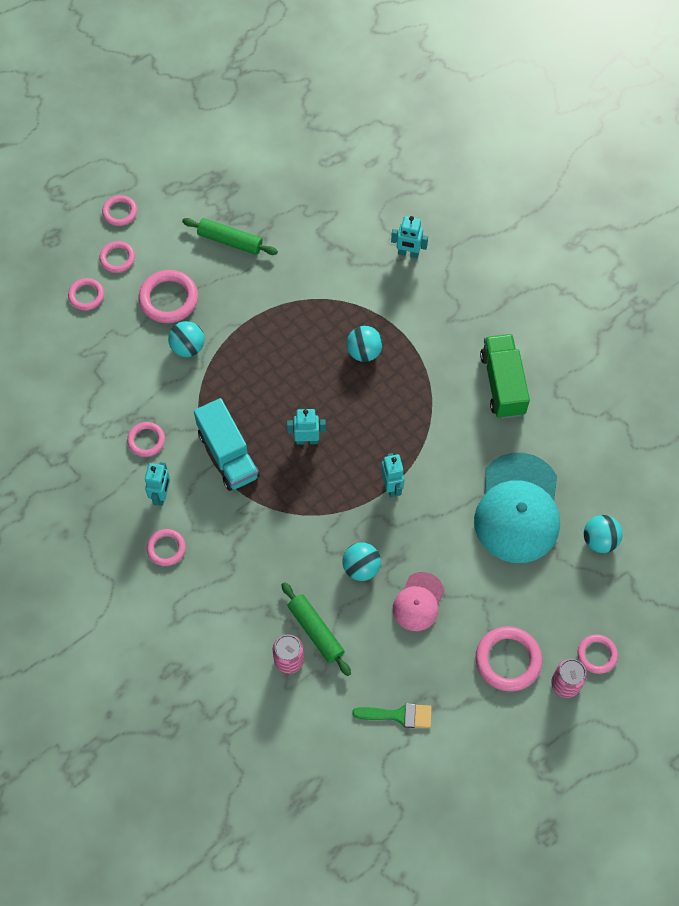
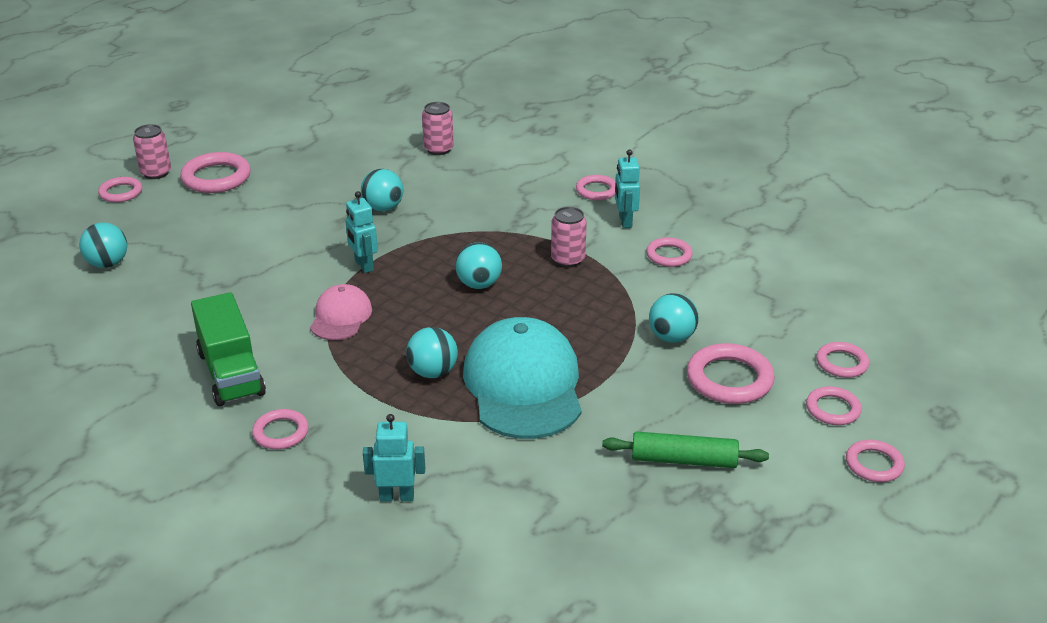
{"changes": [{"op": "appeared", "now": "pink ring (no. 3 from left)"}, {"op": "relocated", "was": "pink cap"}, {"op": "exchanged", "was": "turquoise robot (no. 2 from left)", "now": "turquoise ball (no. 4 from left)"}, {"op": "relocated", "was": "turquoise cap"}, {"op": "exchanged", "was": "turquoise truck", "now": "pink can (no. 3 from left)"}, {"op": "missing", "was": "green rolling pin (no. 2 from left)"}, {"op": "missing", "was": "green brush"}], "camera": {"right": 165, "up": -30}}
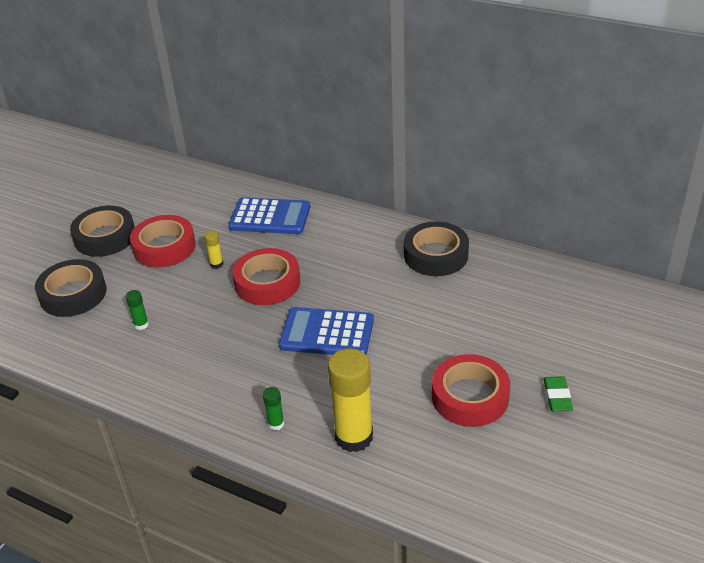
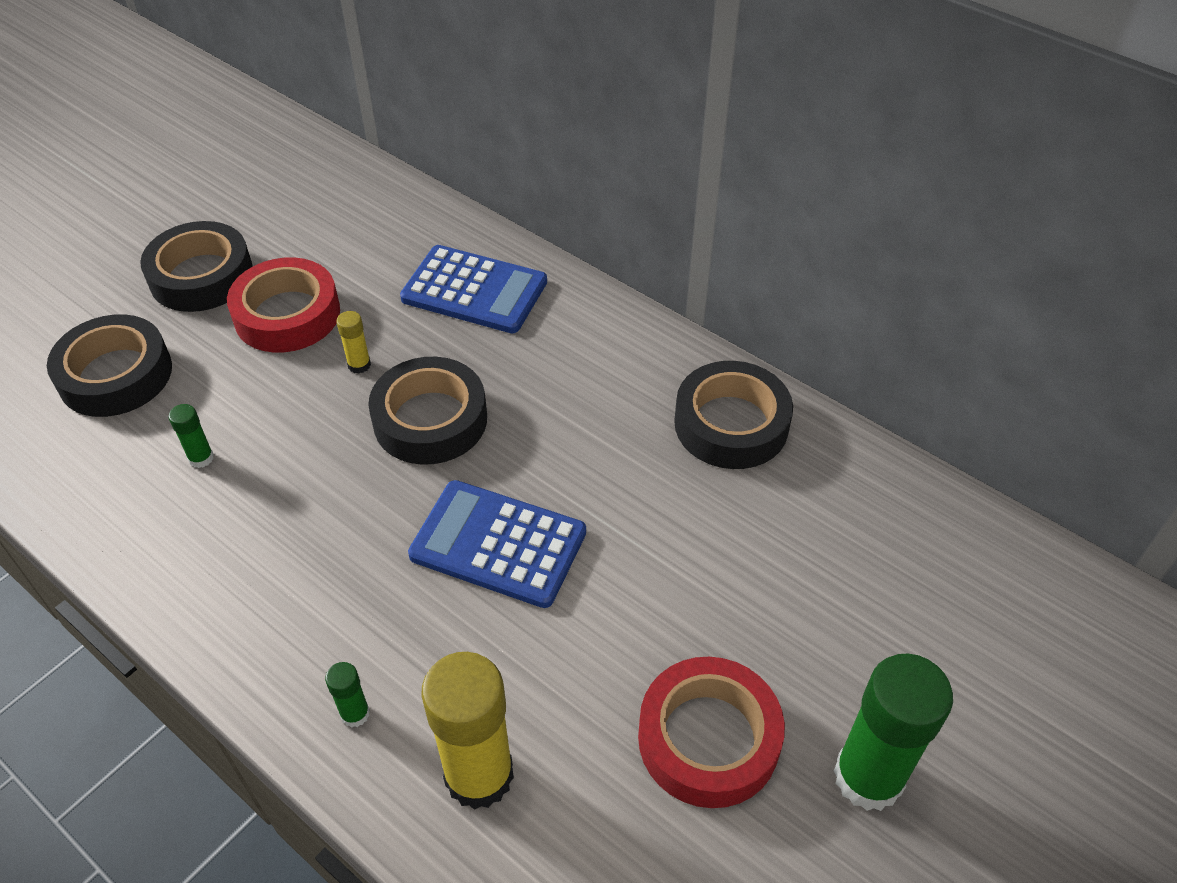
{"changes": [{"op": "colour", "was": "red tape (no. 2 from left)", "now": "black tape (no. 3 from left)"}, {"op": "exchanged", "was": "green eraser", "now": "green glue stick (no. 3 from left)"}], "camera": {"right": 10, "up": 10}}
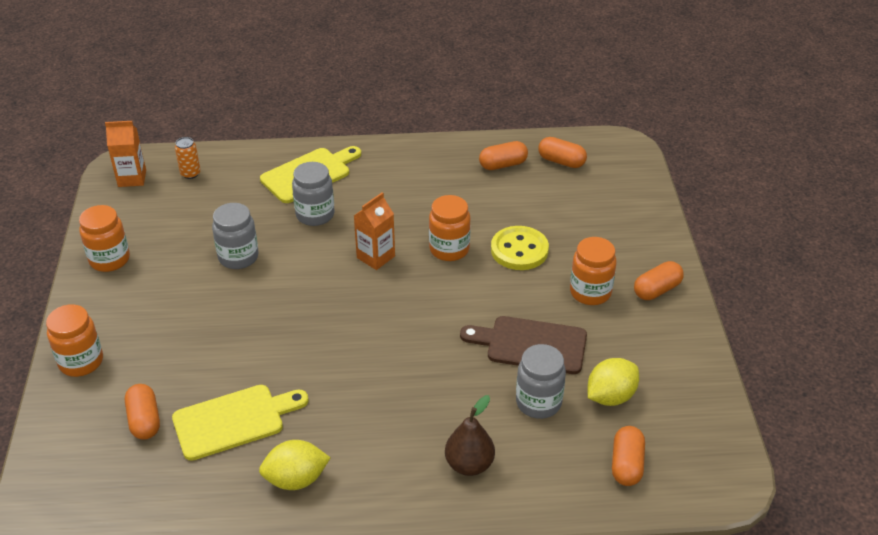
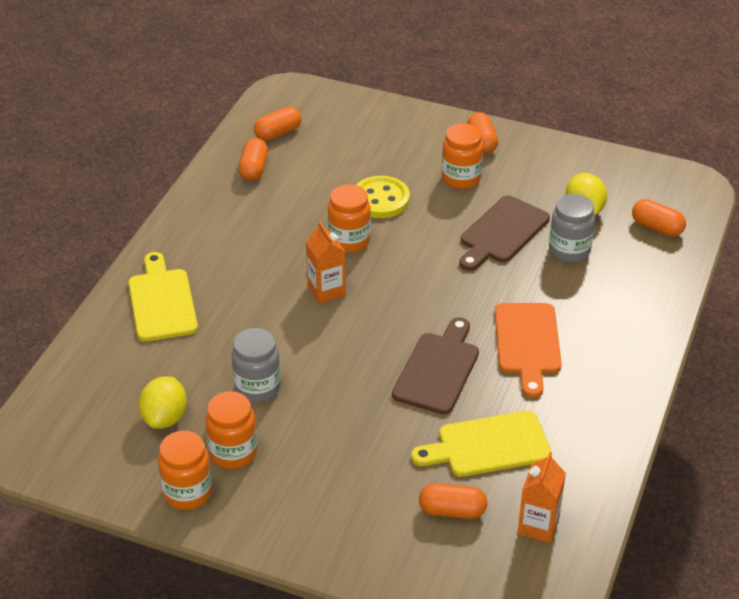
{"changes": [{"op": "relocated", "was": "yellow lemon (no. 1 from left)"}, {"op": "relocated", "was": "orange jar (no. 1 from left in the first image)", "now": "orange jar (no. 2 from left)"}, {"op": "appeared", "now": "brown cutting board (no. 1 from left)"}, {"op": "spun", "was": "yellow cutting board (no. 1 from left in the first image)", "clockwise": -105}, {"op": "appeared", "now": "orange cutting board"}, {"op": "relocated", "was": "orange carton (no. 1 from left in the first image)", "now": "orange carton (no. 2 from left)"}, {"op": "missing", "was": "orange can"}, {"op": "missing", "was": "grey jar (no. 2 from left)"}, {"op": "missing", "was": "brown pear"}], "camera": {"right": -65, "up": 0}}
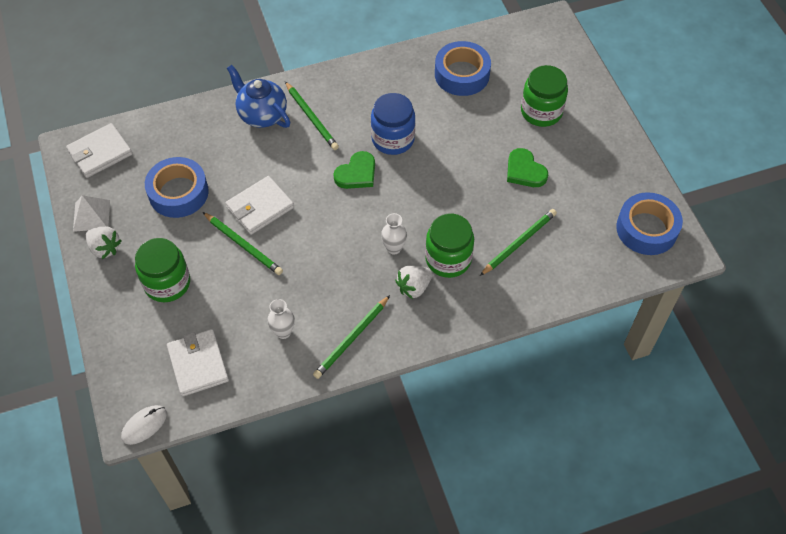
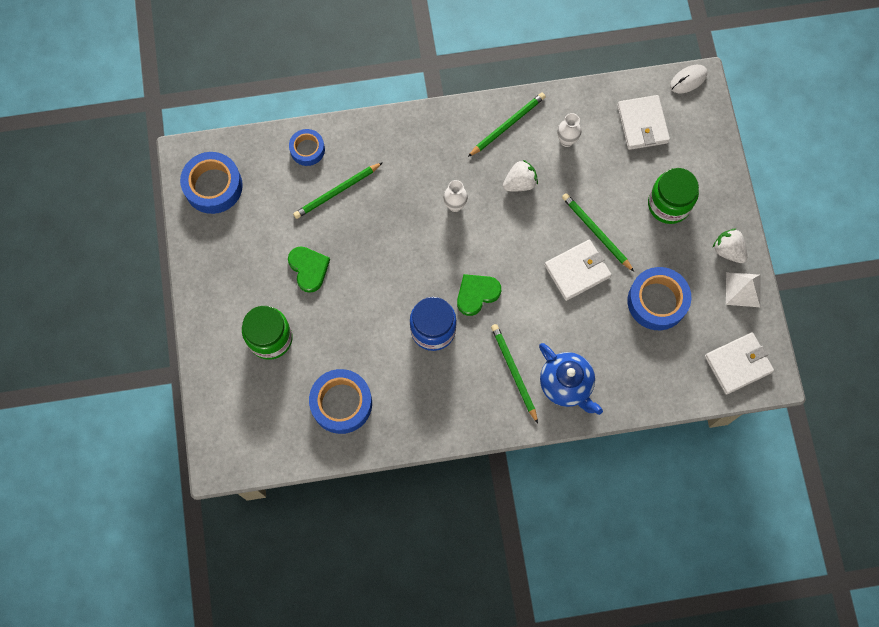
{"changes": [{"op": "appeared", "now": "blue tape (no. 2 from left)"}, {"op": "relocated", "was": "white strawberry (no. 2 from left in the first image)", "now": "white strawberry (no. 1 from left)"}, {"op": "missing", "was": "green jar (no. 2 from left)"}], "camera": {"right": -170, "up": 15}}
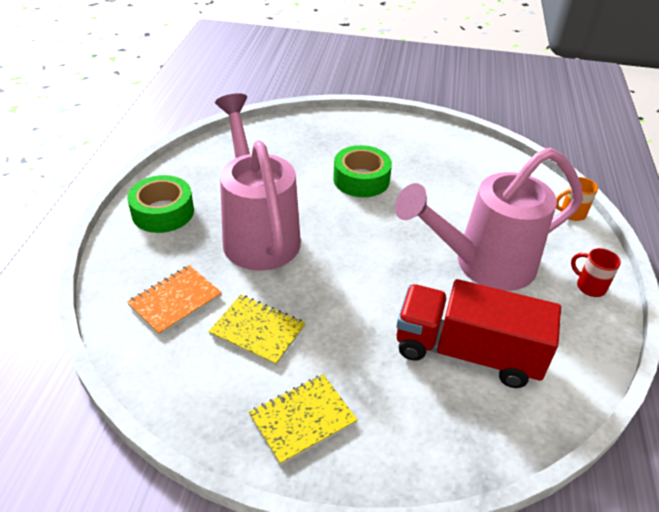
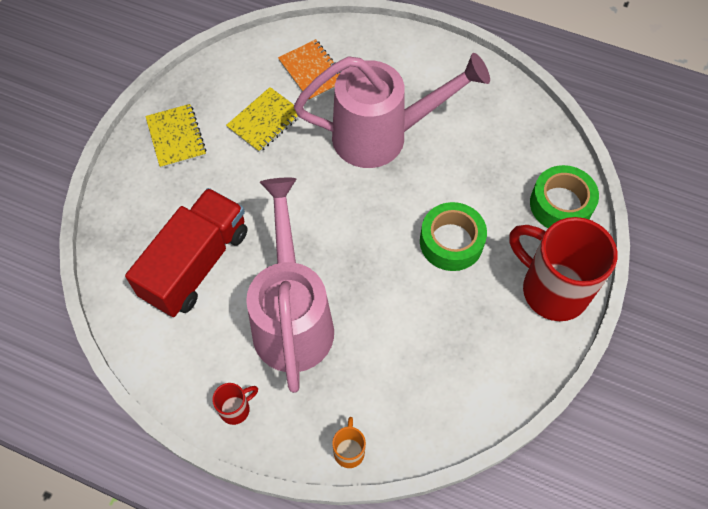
{"changes": [{"op": "appeared", "now": "red mug (no. 2 from left)"}, {"op": "relocated", "was": "green tape (no. 1 from left in the first image)", "now": "green tape (no. 2 from left)"}], "camera": {"right": 105, "up": 20}}
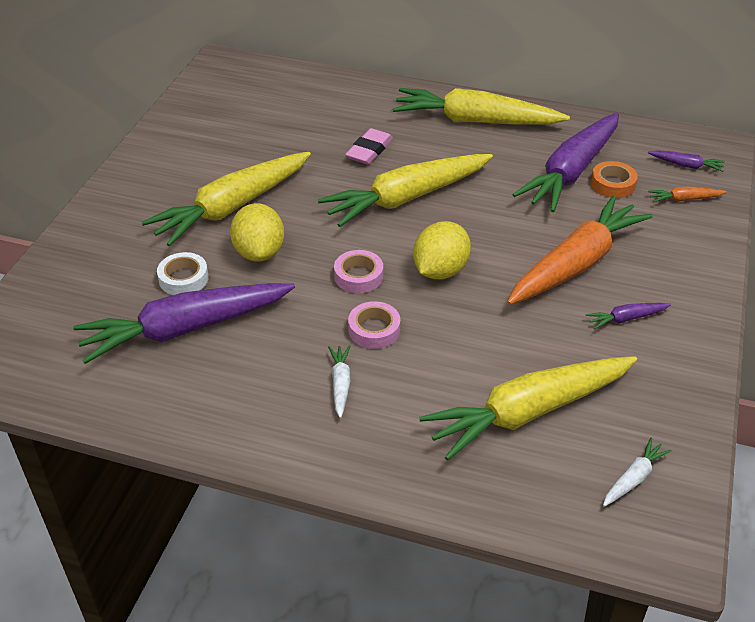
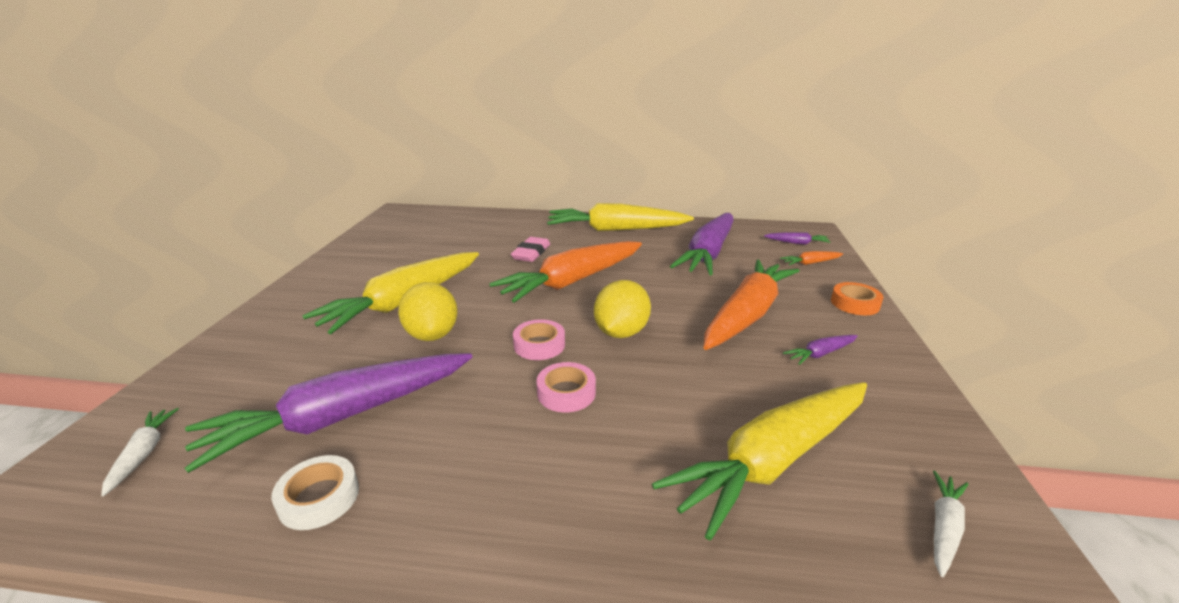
{"changes": [{"op": "relocated", "was": "white carrot (no. 1 from left)"}, {"op": "relocated", "was": "white tape"}, {"op": "colour", "was": "yellow carrot (no. 2 from left)", "now": "orange carrot (no. 1 from left)"}, {"op": "relocated", "was": "orange tape"}], "camera": {"right": -10, "up": -15}}
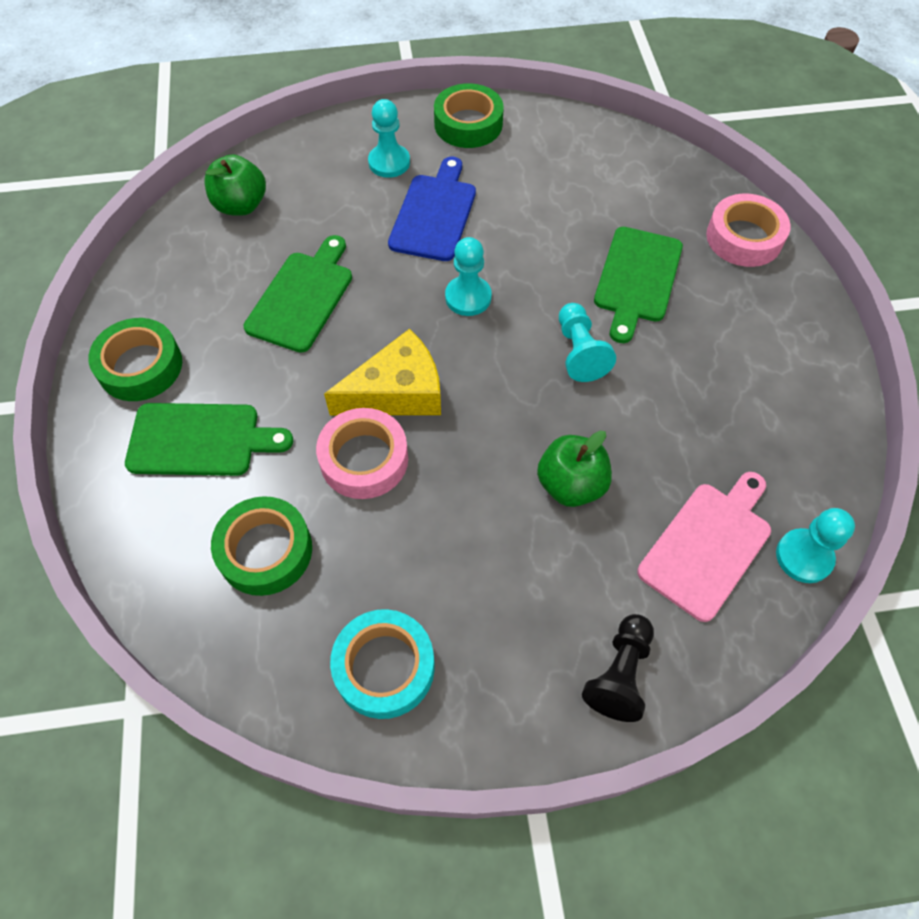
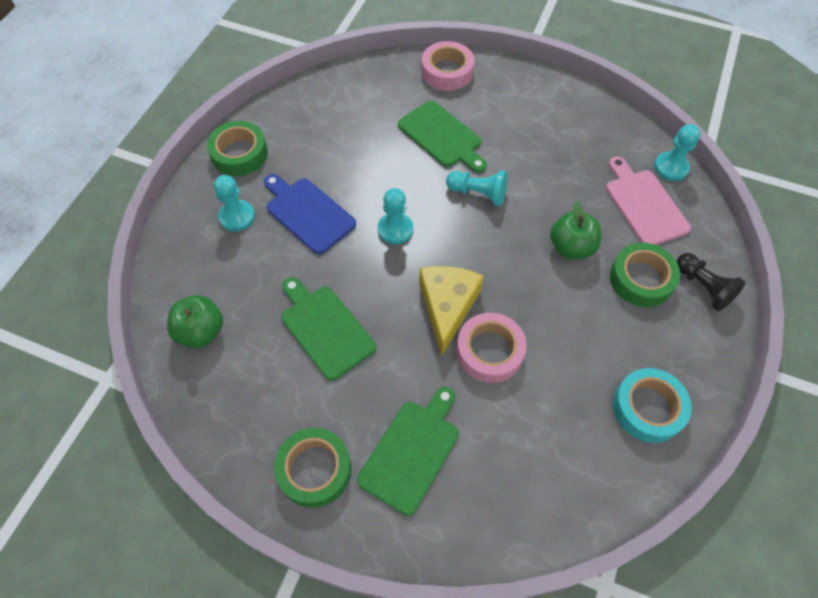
{"changes": [{"op": "relocated", "was": "green tape (no. 2 from left in the first image)", "now": "green tape (no. 3 from left)"}], "camera": {"right": -60, "up": 0}}
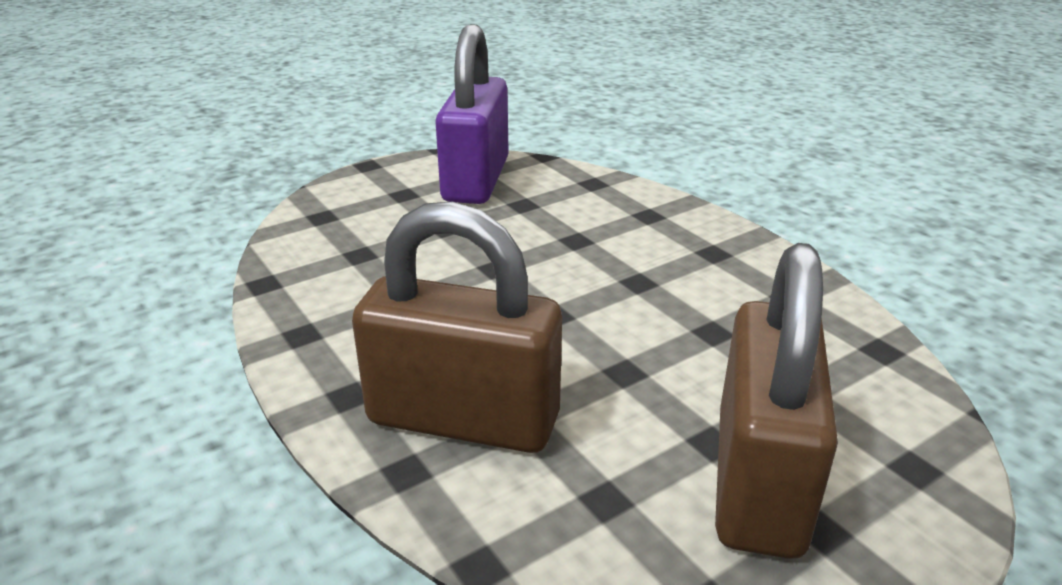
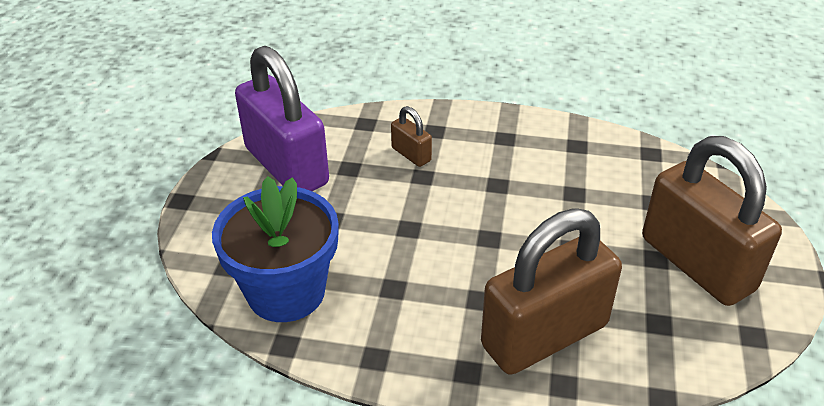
{"changes": [{"op": "appeared", "now": "blue flower pot"}, {"op": "appeared", "now": "brown padlock (no. 1 from left)"}], "camera": {"right": -45, "up": 10}}
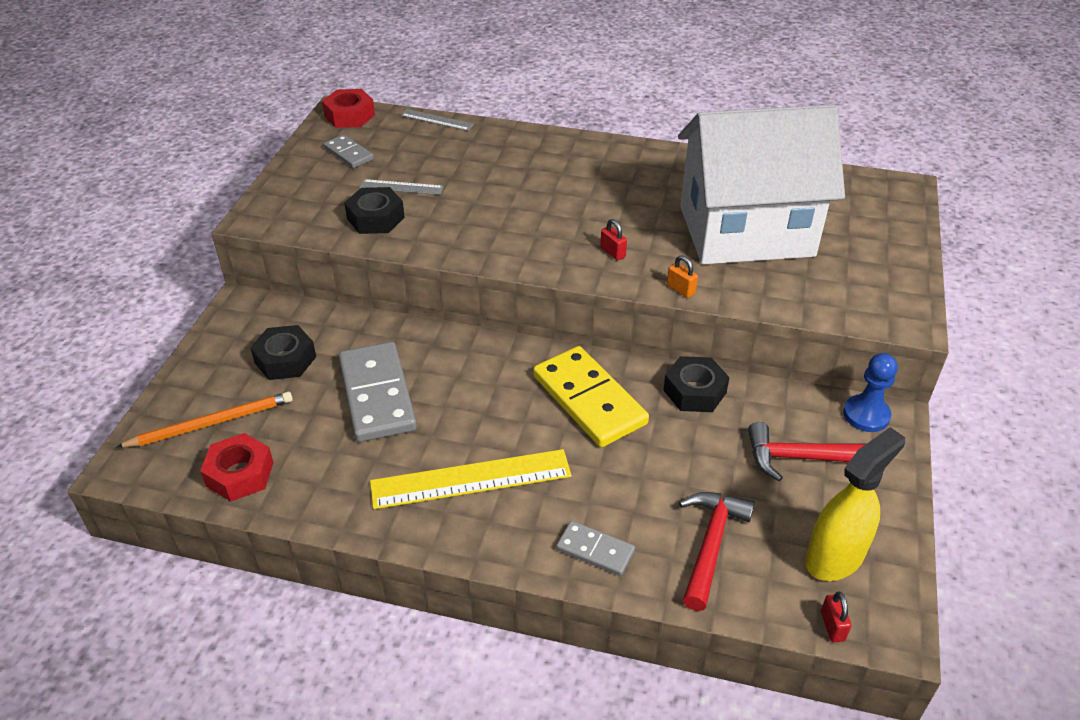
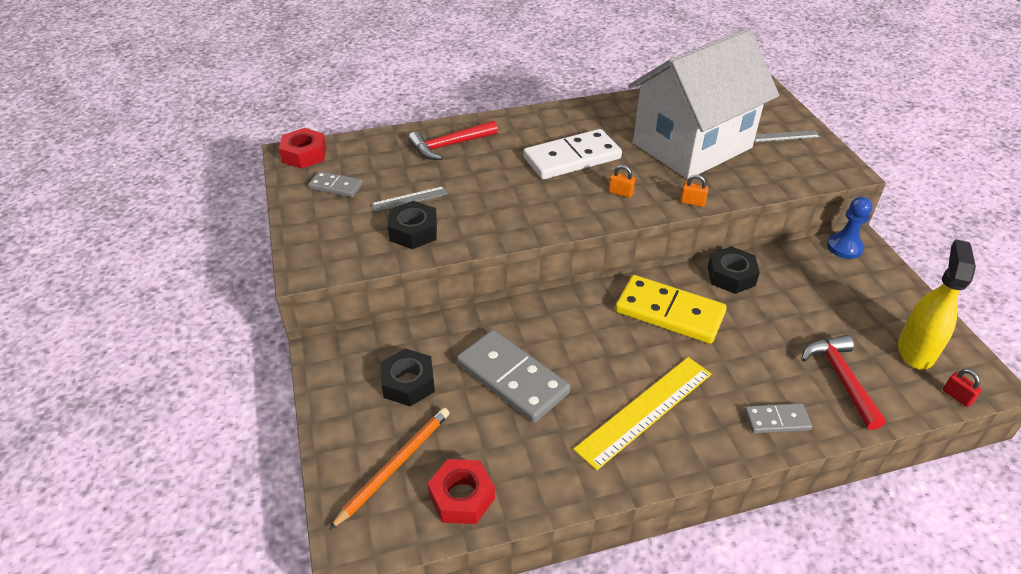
{"changes": [{"op": "relocated", "was": "red hammer (no. 2 from left in the first image)", "now": "red hammer (no. 1 from left)"}, {"op": "appeared", "now": "white domino"}, {"op": "colour", "was": "red padlock (no. 1 from left)", "now": "orange padlock (no. 1 from left)"}, {"op": "relocated", "was": "grey ruler (no. 2 from left)"}], "camera": {"right": -30, "up": 0}}
